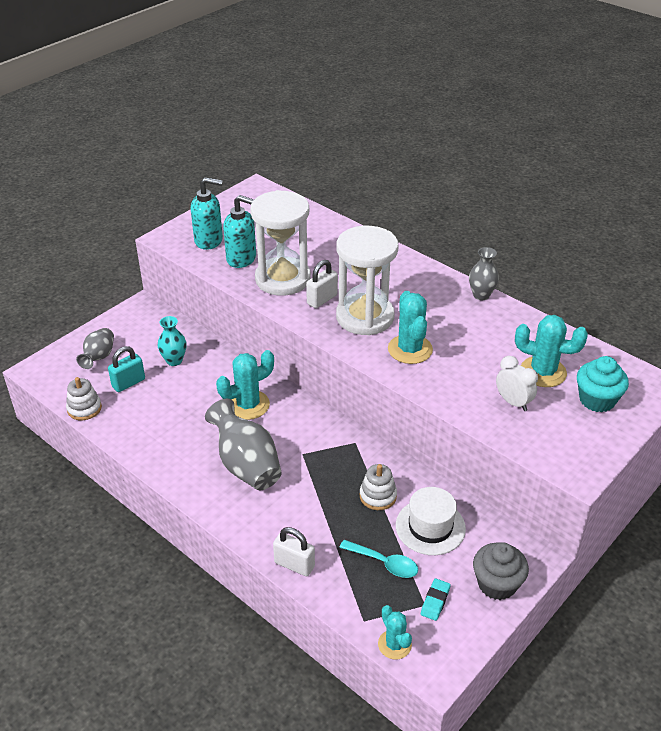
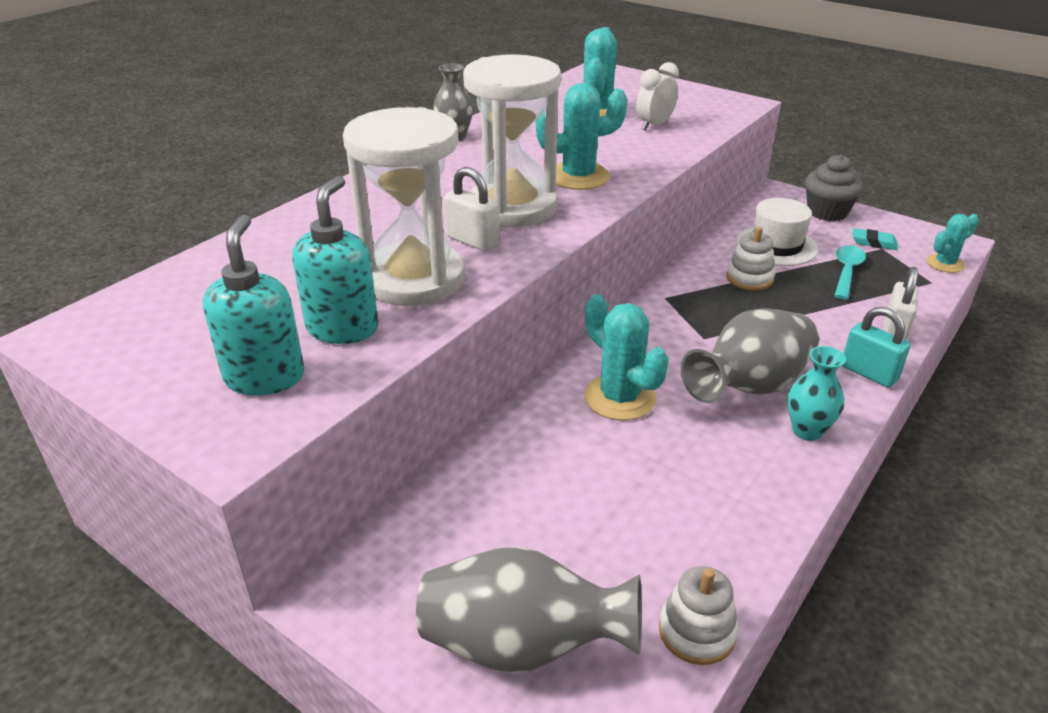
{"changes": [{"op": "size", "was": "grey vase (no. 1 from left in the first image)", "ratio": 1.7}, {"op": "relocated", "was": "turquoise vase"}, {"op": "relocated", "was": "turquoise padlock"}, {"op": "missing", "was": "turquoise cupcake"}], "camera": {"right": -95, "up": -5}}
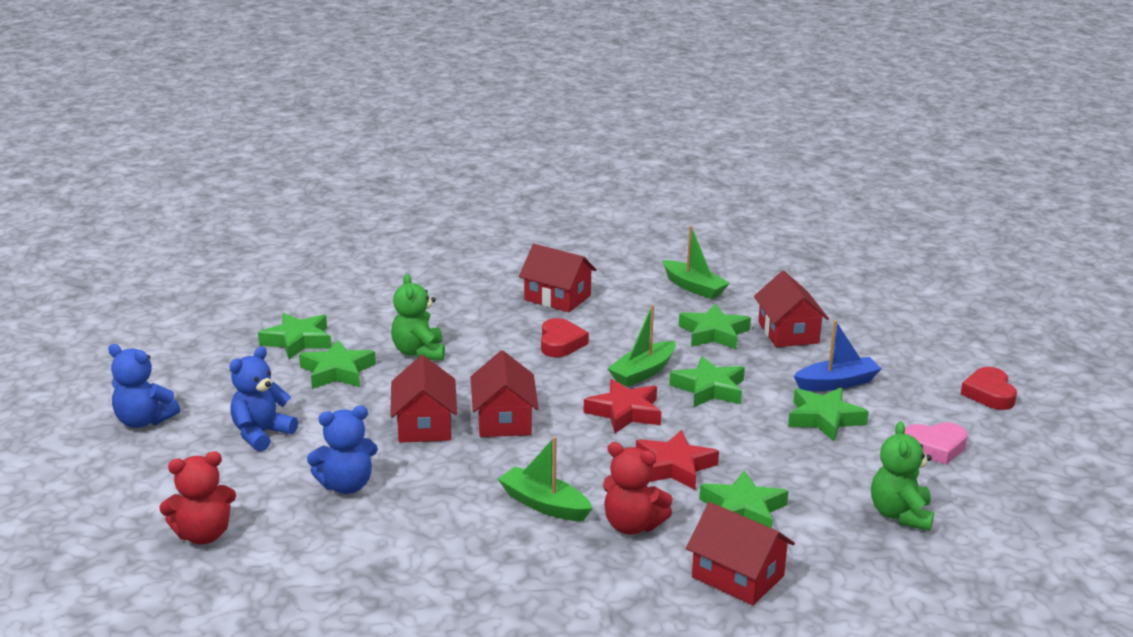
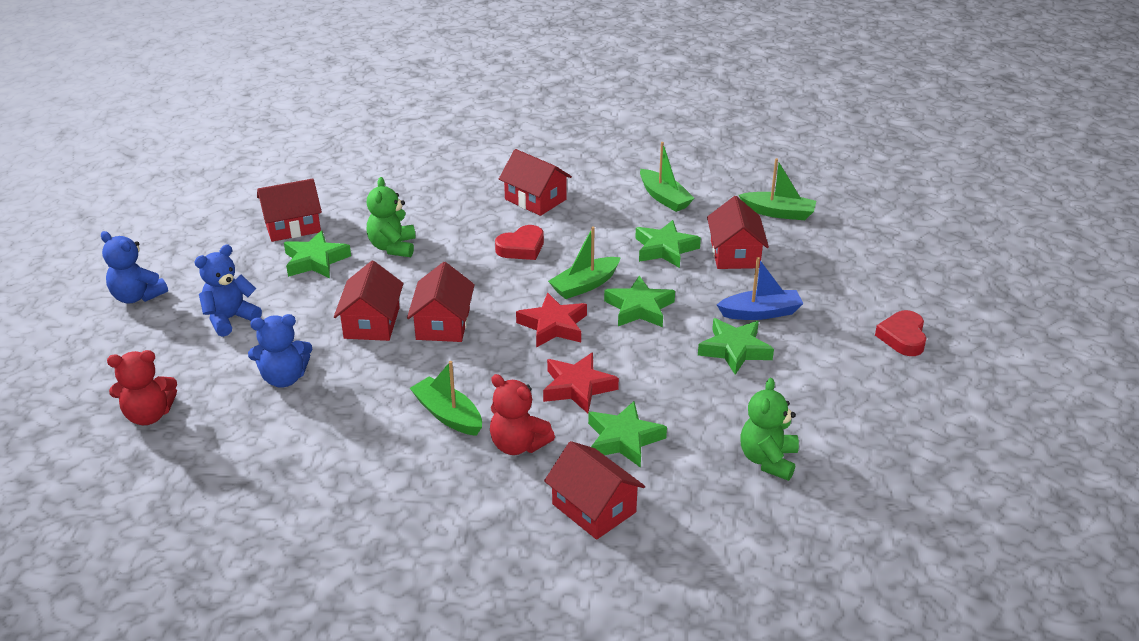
{"changes": [{"op": "exchanged", "was": "green star (no. 1 from left)", "now": "red house (no. 1 from left)"}, {"op": "spun", "was": "red heart (no. 1 from left)", "clockwise": 45}, {"op": "appeared", "now": "green boat (no. 4 from left)"}, {"op": "missing", "was": "pink heart"}], "camera": {"right": 10, "up": 10}}
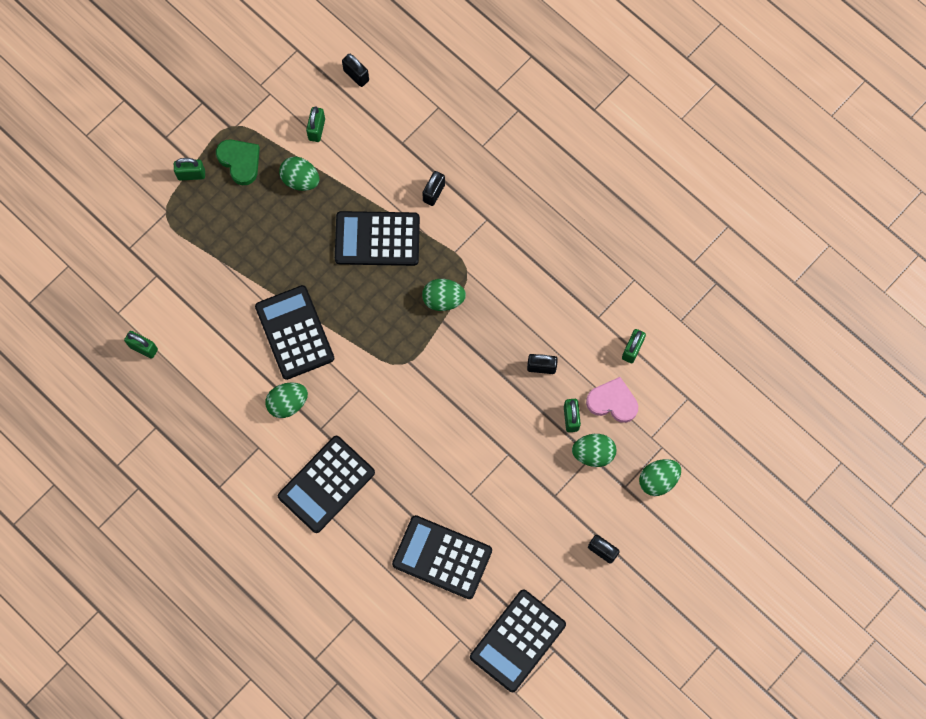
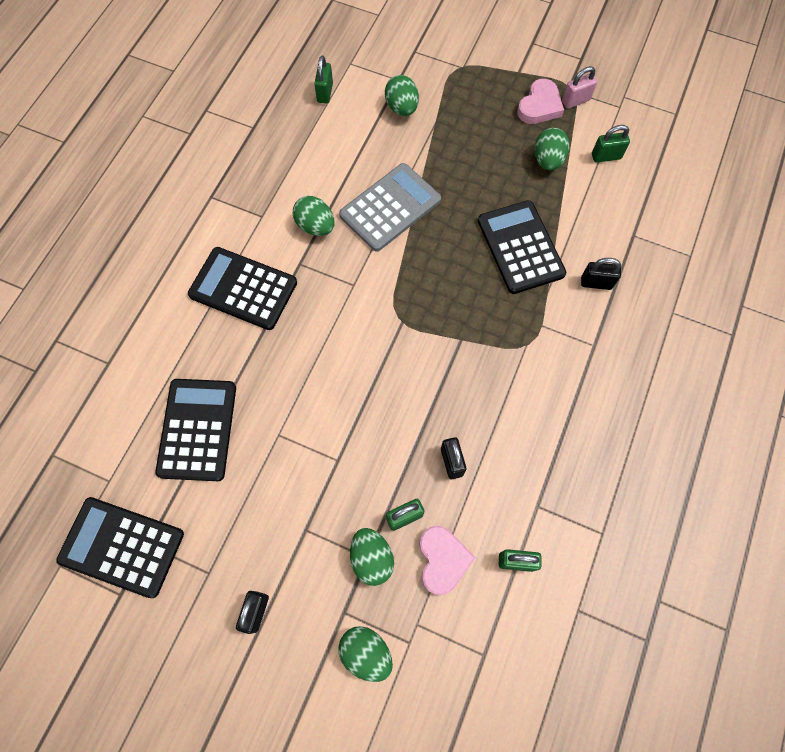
{"changes": [{"op": "colour", "was": "black calculator (no. 1 from left)", "now": "grey calculator"}, {"op": "relocated", "was": "green egg (no. 3 from left in the first image)", "now": "green egg (no. 4 from left)"}, {"op": "colour", "was": "green heart", "now": "pink heart (no. 2 from left)"}, {"op": "appeared", "now": "pink padlock"}, {"op": "missing", "was": "green padlock (no. 2 from left)"}, {"op": "missing", "was": "black padlock (no. 1 from left)"}], "camera": {"right": 70, "up": -5}}
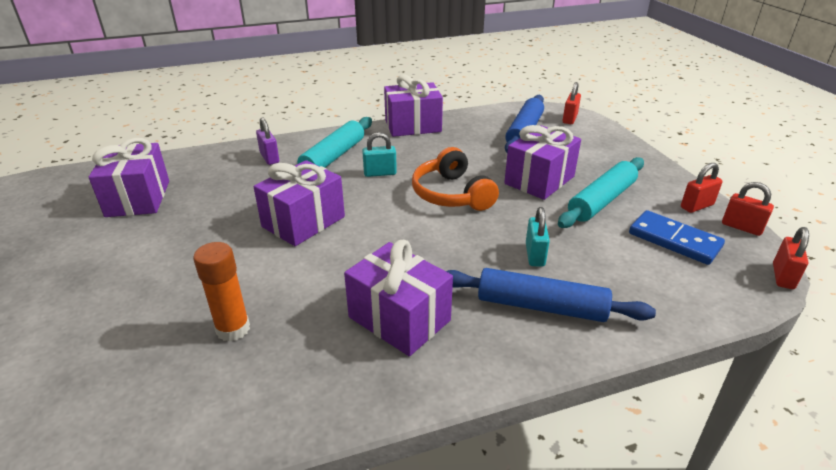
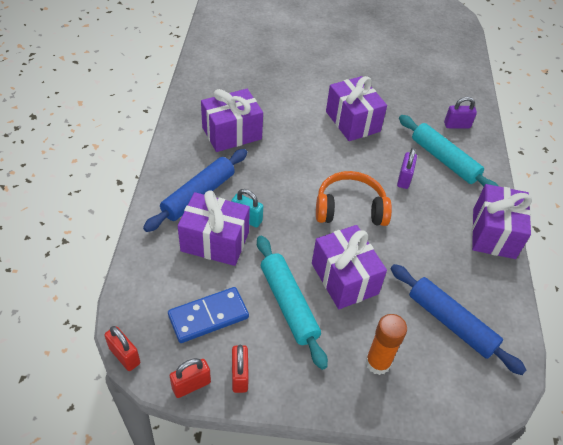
{"changes": [{"op": "relocated", "was": "purple gift (no. 1 from left)"}, {"op": "relocated", "was": "orange glue stick"}, {"op": "colour", "was": "turquoise padlock (no. 1 from left)", "now": "purple padlock (no. 1 from left)"}, {"op": "missing", "was": "red padlock (no. 1 from left)"}], "camera": {"right": 110, "up": 15}}
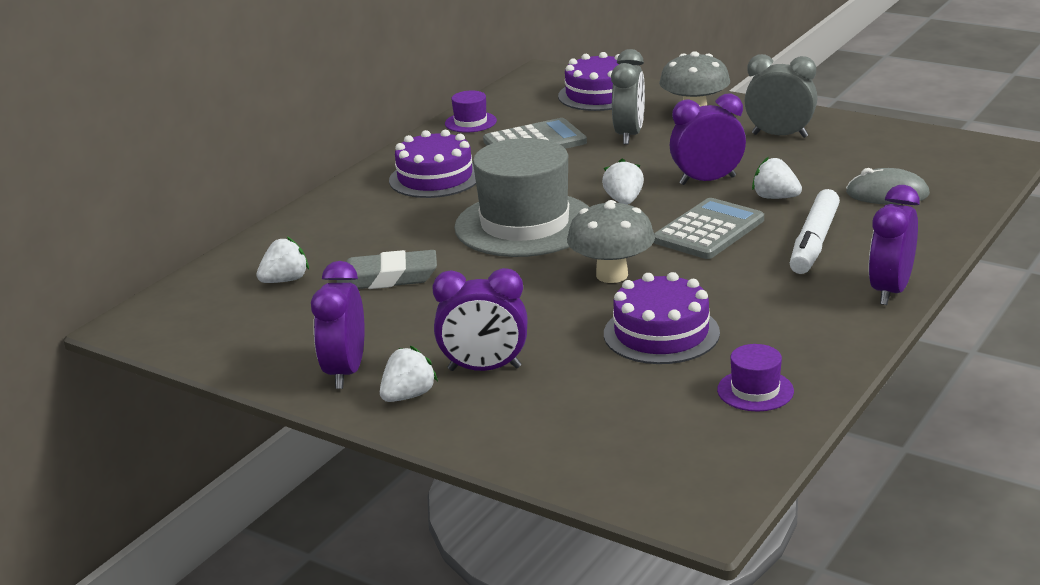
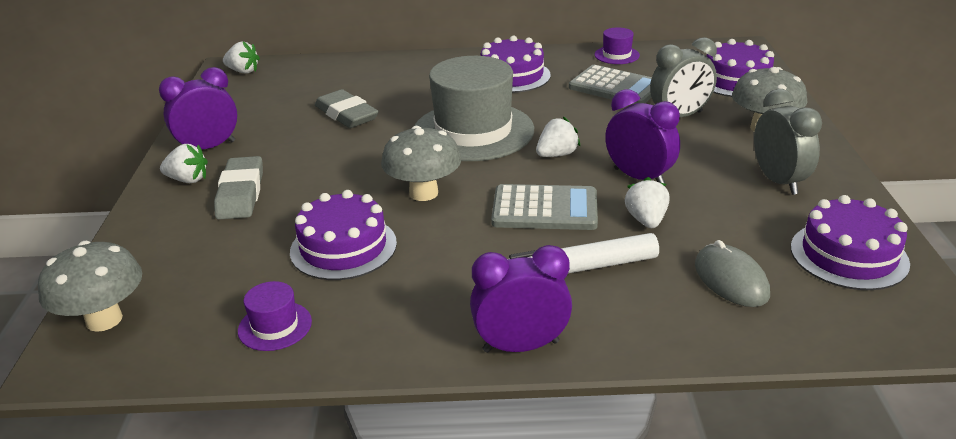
{"changes": [{"op": "appeared", "now": "grey mushroom (no. 1 from left)"}, {"op": "exchanged", "was": "purple clock (no. 2 from left)", "now": "grey eraser (no. 1 from left)"}, {"op": "relocated", "was": "white strawberry (no. 1 from left in the first image)", "now": "white strawberry (no. 2 from left)"}, {"op": "appeared", "now": "purple cake (no. 4 from left)"}], "camera": {"right": 55, "up": 5}}
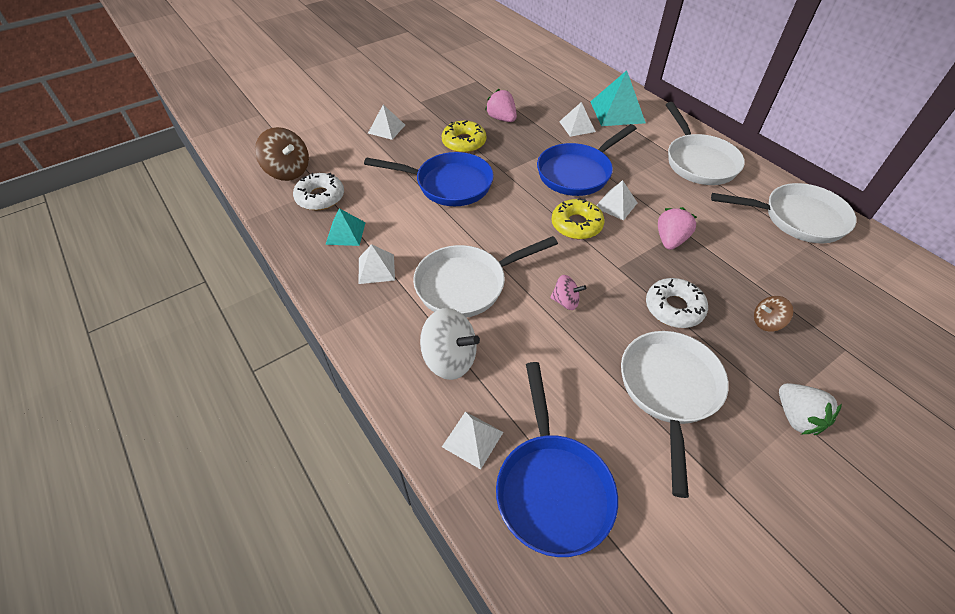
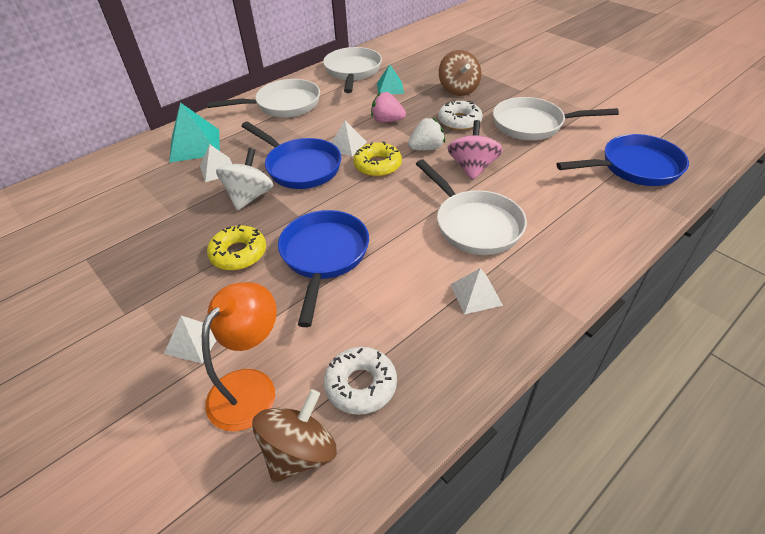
{"changes": [{"op": "appeared", "now": "orange lamp"}, {"op": "relocated", "was": "white spinning top"}, {"op": "relocated", "was": "turquoise pyramid (no. 1 from left in the first image)", "now": "turquoise pyramid (no. 2 from left)"}, {"op": "relocated", "was": "white strawberry"}, {"op": "size", "was": "brown spinning top (no. 2 from left)", "ratio": 1.77}, {"op": "size", "was": "pink spinning top", "ratio": 1.77}, {"op": "missing", "was": "white pyramid (no. 3 from left)"}, {"op": "missing", "was": "pink strawberry (no. 1 from left)"}], "camera": {"right": -95, "up": -5}}
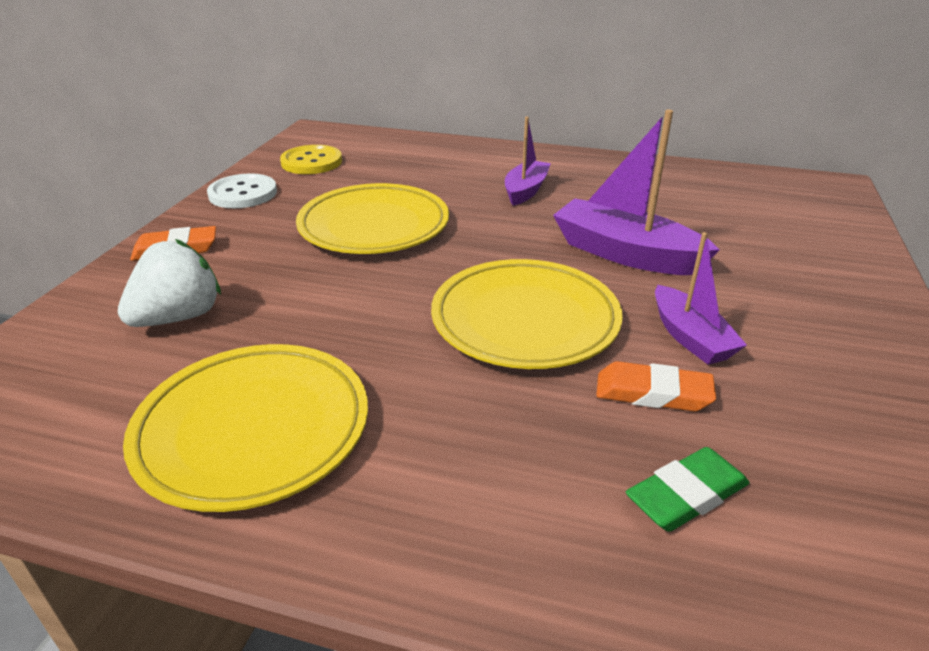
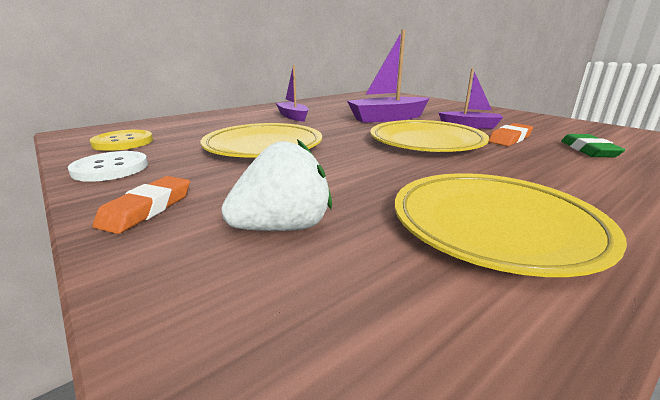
{"changes": [{"op": "spun", "was": "white strawberry", "clockwise": 75}], "camera": {"right": -55, "up": -10}}
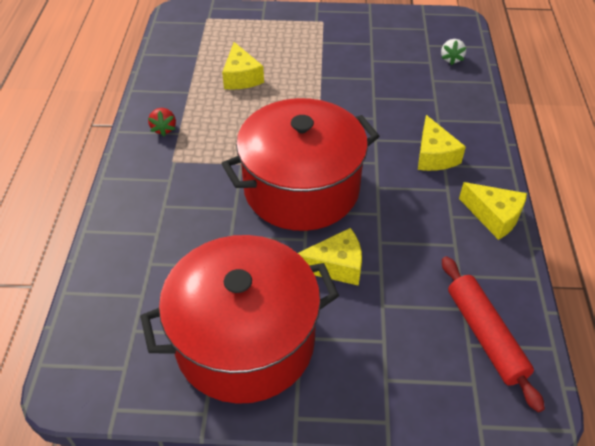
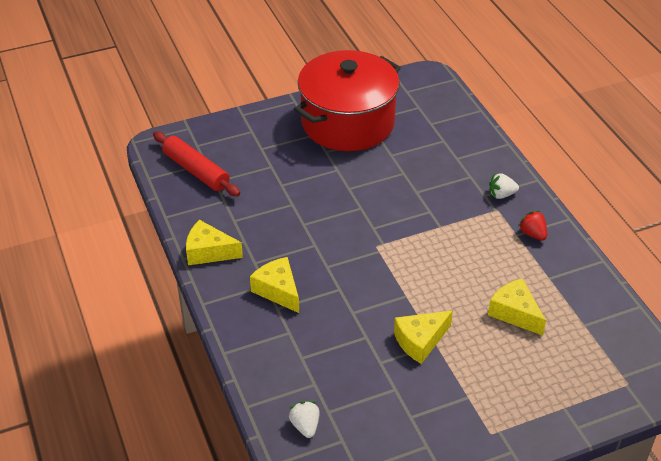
{"changes": [{"op": "relocated", "was": "yellow cheese (no. 2 from left in the first image)", "now": "yellow cheese (no. 3 from left)"}, {"op": "appeared", "now": "white strawberry (no. 2 from left)"}, {"op": "missing", "was": "red pot (no. 2 from left)"}], "camera": {"right": 155, "up": -5}}
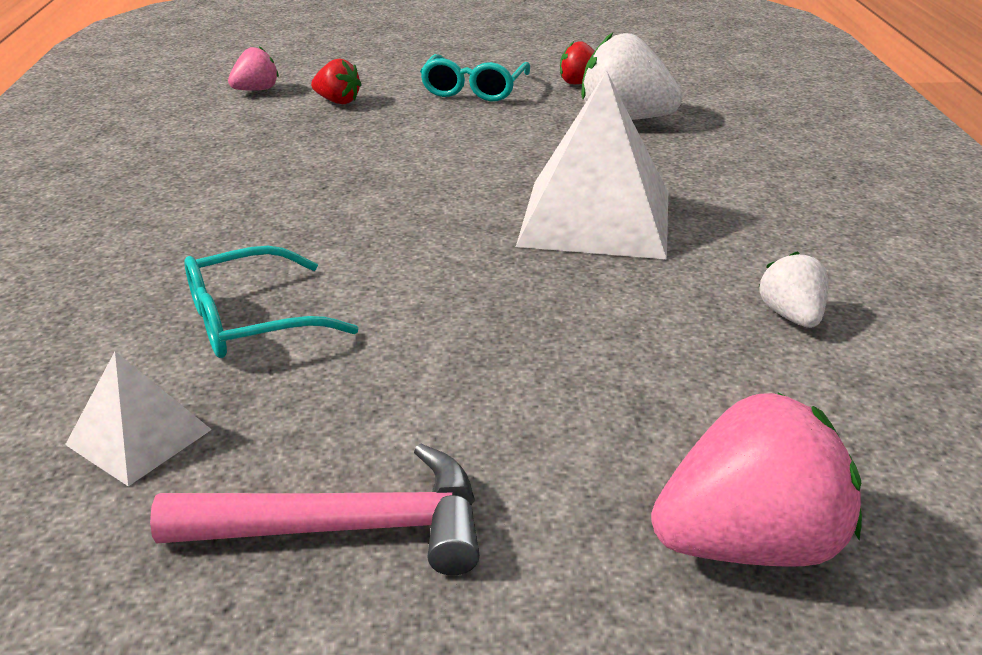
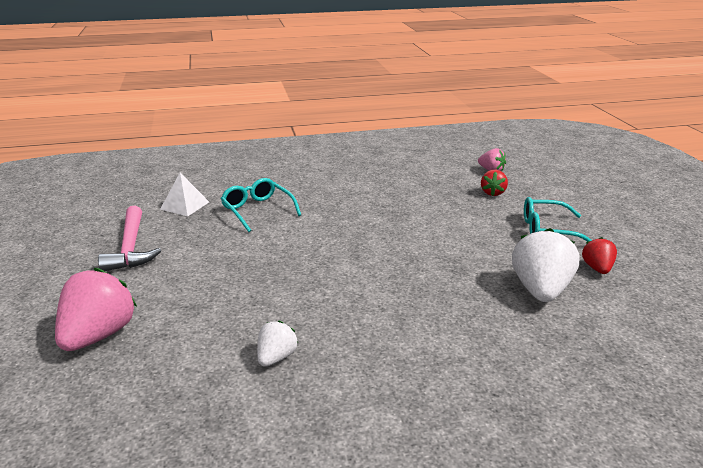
{"changes": [{"op": "spun", "was": "pink strawberry (no. 2 from left in the first image)", "clockwise": -135}, {"op": "spun", "was": "white strawberry (no. 2 from left in the first image)", "clockwise": -45}, {"op": "missing", "was": "white pyramid (no. 2 from left)"}], "camera": {"right": 80, "up": -5}}
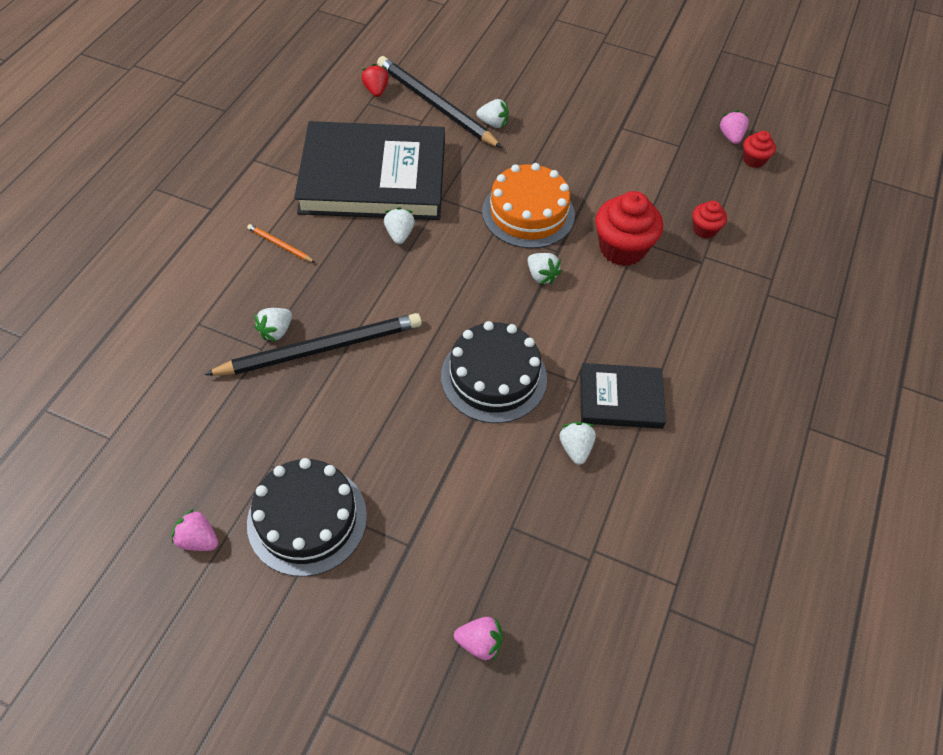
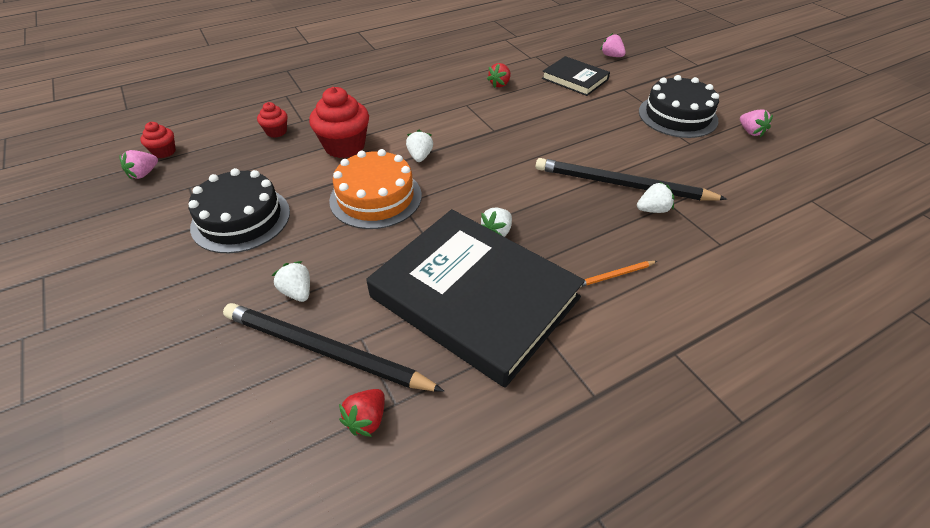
{"changes": [{"op": "relocated", "was": "black cake (no. 2 from left in the first image)", "now": "black cake (no. 1 from left)"}, {"op": "spun", "was": "black pencil (no. 2 from left in the first image)", "clockwise": 120}, {"op": "colour", "was": "white strawberry (no. 5 from left)", "now": "red strawberry (no. 2 from left)"}, {"op": "relocated", "was": "black book (no. 2 from left)"}, {"op": "spun", "was": "orange pencil", "clockwise": 90}], "camera": {"right": -140, "up": -10}}
